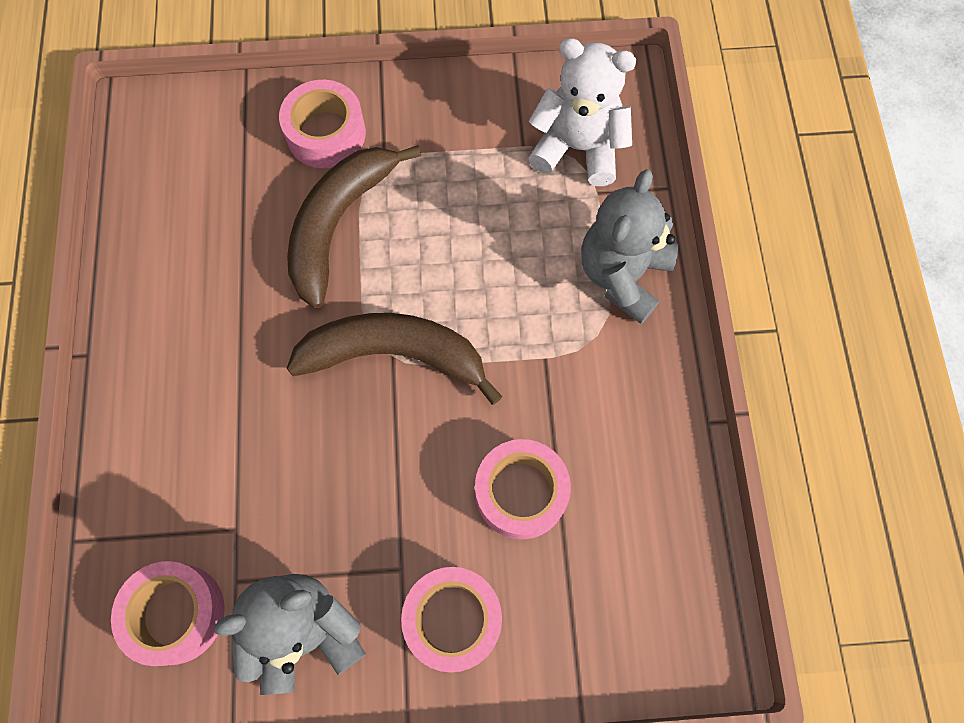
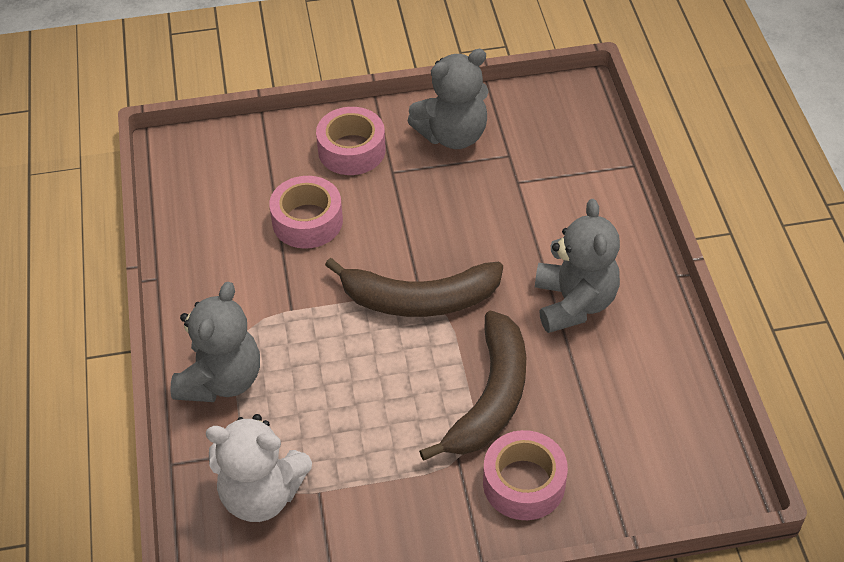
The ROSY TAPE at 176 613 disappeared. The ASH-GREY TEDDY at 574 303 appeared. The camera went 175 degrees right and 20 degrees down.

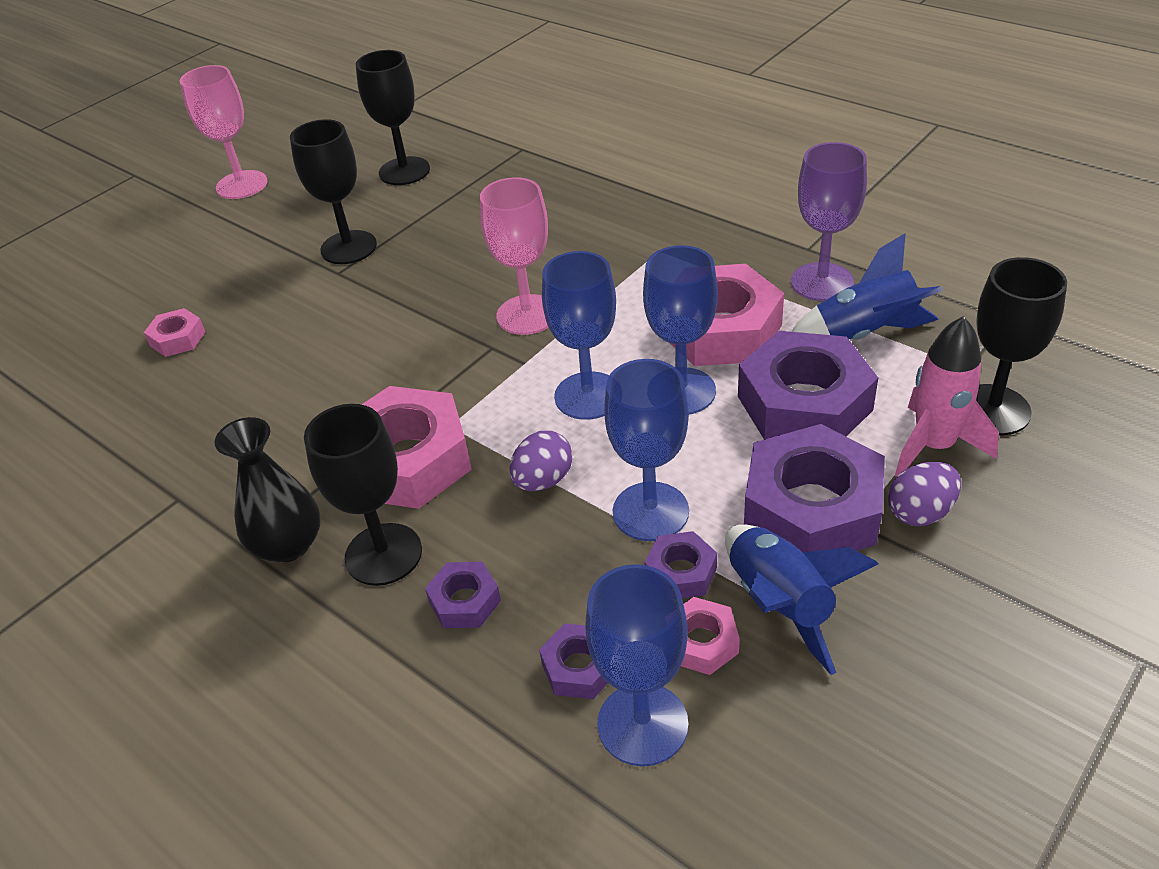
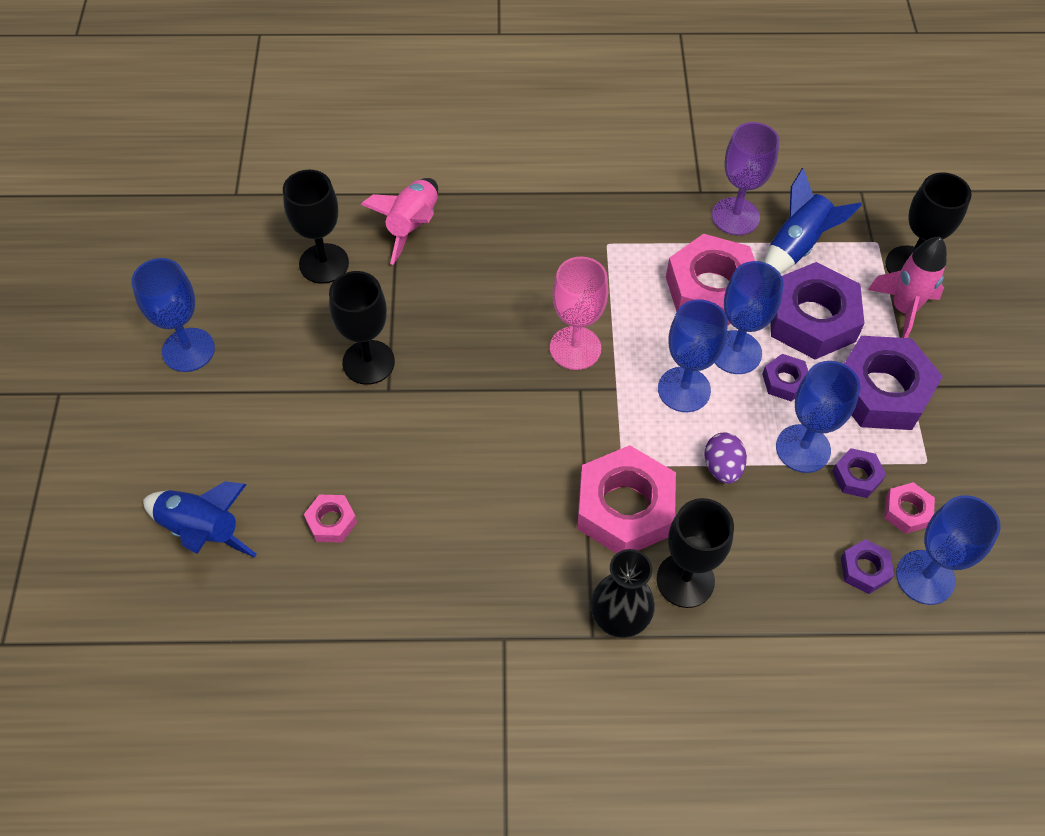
The ROSY WINE GLASS at 242 185 became the BLUE WINE GLASS at 188 350. The VIOLET HEX NUT moved from 465 601 to 785 381. The BLUE ROCKET moved from 779 604 to 202 530. The VIOLET TOY EGG at 920 512 disappeared. The ROSY ROCKET at 412 226 appeared. The camera went 45 degrees left and 15 degrees up.

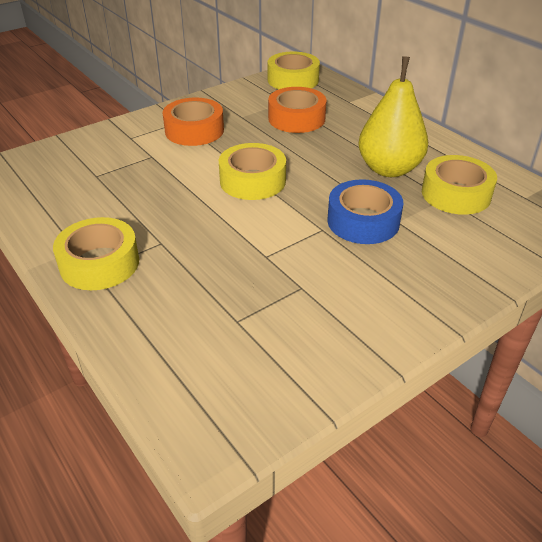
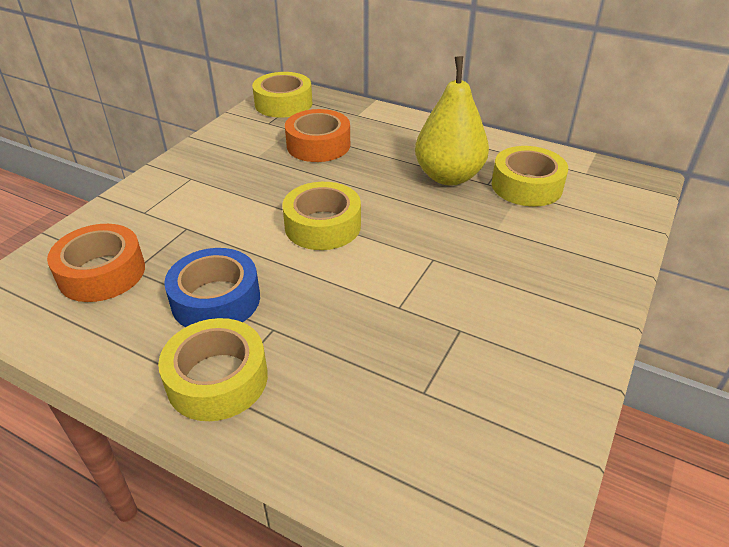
The BRIGHT ORANGE TAPE moved from 194 130 to 102 273. The BLUE TAPE moved from 363 221 to 216 300. The camera went 25 degrees left and 0 degrees up.

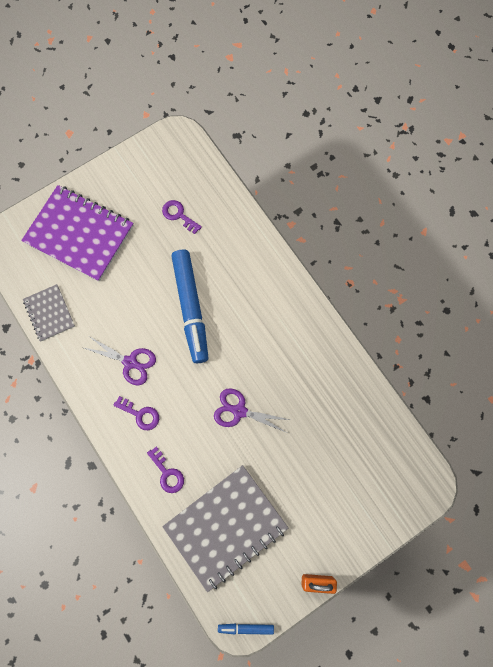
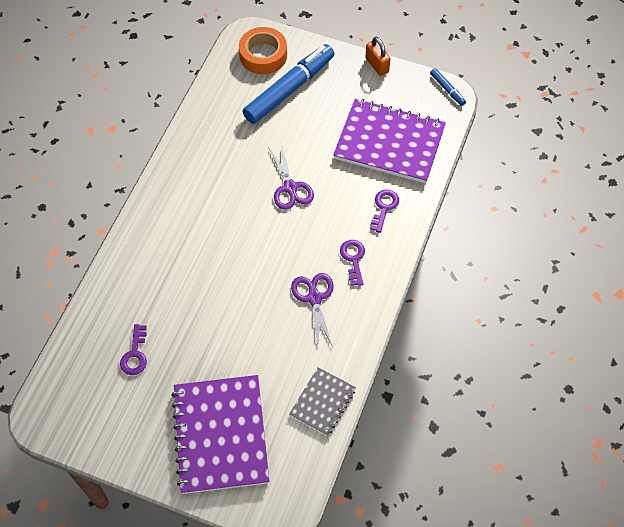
The ASH-GREY NOTEPAD at 225 526 became the VIOLET NOTEPAD at 389 143. The BLUE MARKER PEN moved from 191 308 to 289 89. The BRIGHT ORANGE TAPE at 263 55 appeared. The camera went 125 degrees left and 15 degrees down.

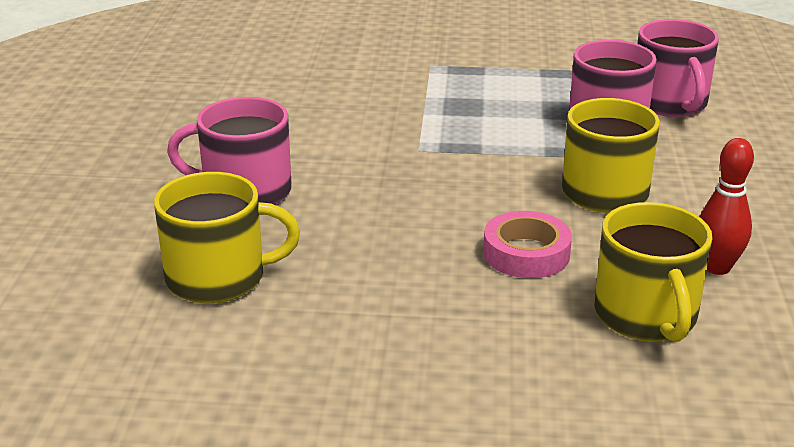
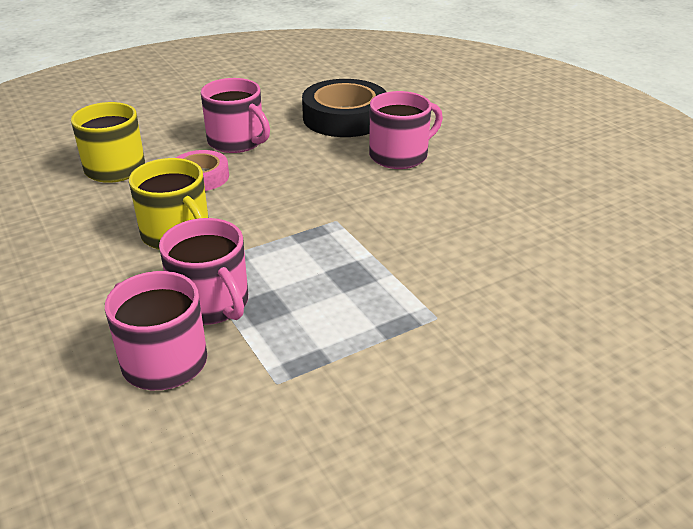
The BRIGHT YELLOW COFFEE MUG at 218 278 was replaced by the JET-BLACK TAPE at 345 117. The SCARLET SKITTLE at 717 267 disappeared. The ROSY COFFEE MUG at 237 141 appeared. The camera went 145 degrees right and 5 degrees up.

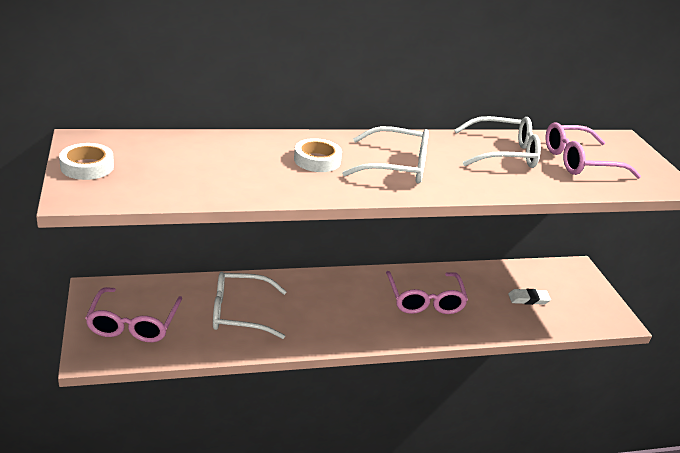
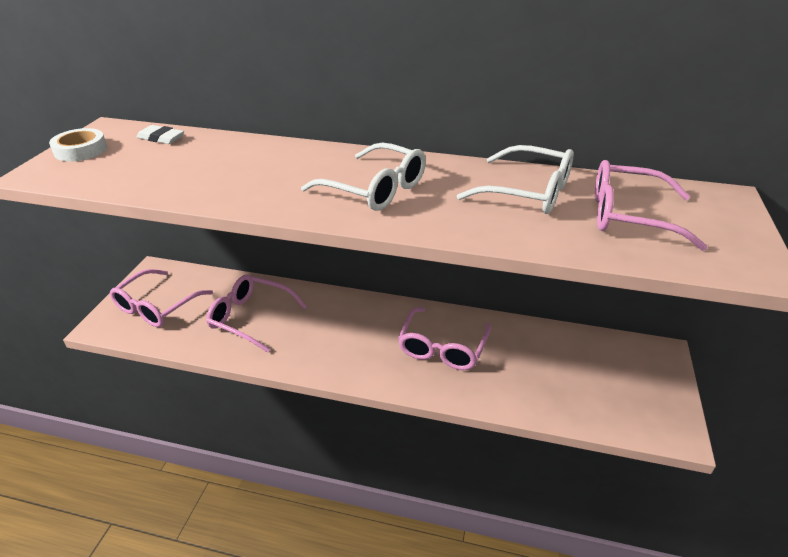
The WHITE SPECTACLES at 240 313 became the ROSY SPECTACLES at 251 317. The WHITE TAPE at 317 160 disappeared. The WHITE ERASER moved from 528 299 to 161 138. The camera went 30 degrees right and 5 degrees up.

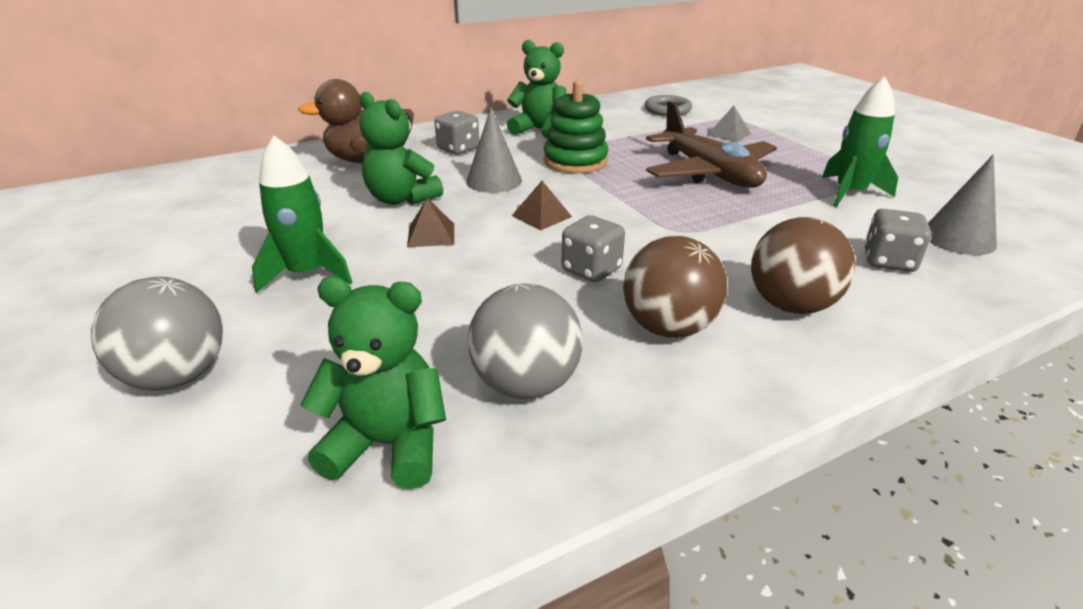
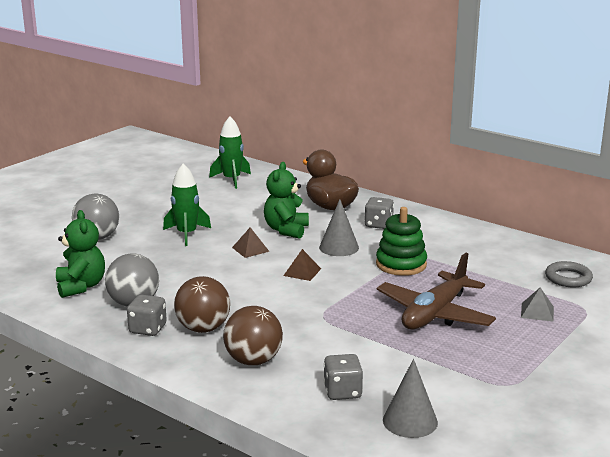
The EMERALD TEDDY at 539 130 disappeared. The ASH-GREY DIE moved from 591 270 to 148 329. The EMERALD ROCKET moved from 850 193 to 232 180. The camera went 65 degrees right and 10 degrees down.

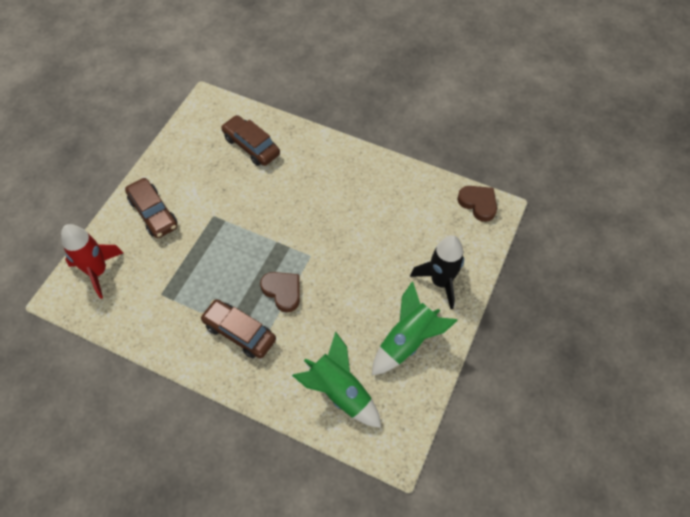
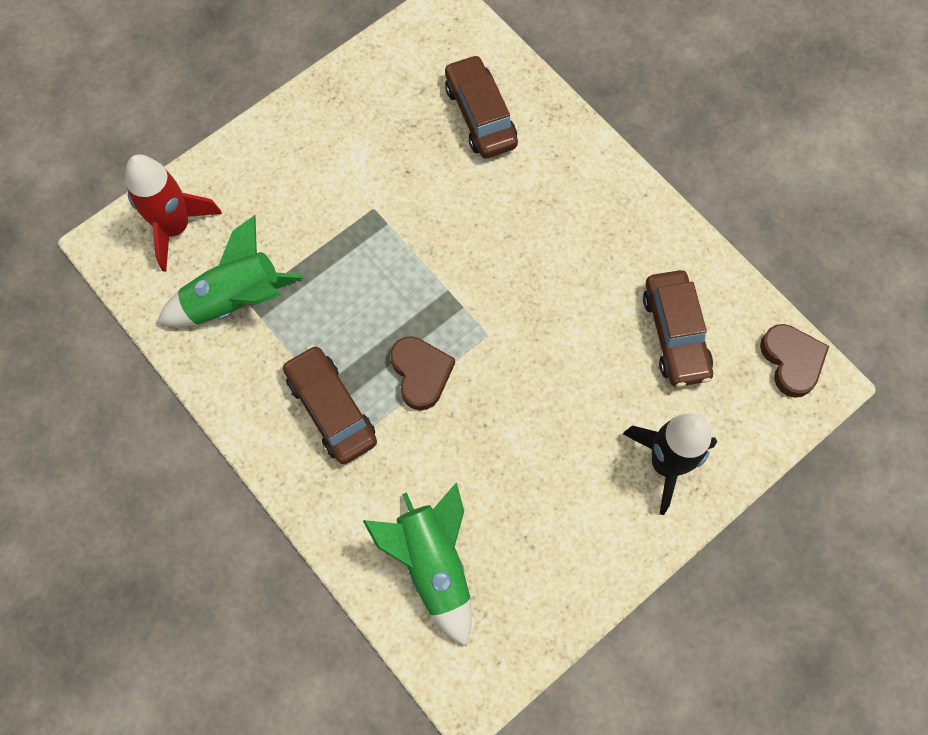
The DARK BROWN AUTOMOBILE moved from 153 213 to 675 334. The EMERALD ROCKET moved from 407 341 to 235 300. The camera went 25 degrees right and 10 degrees up.

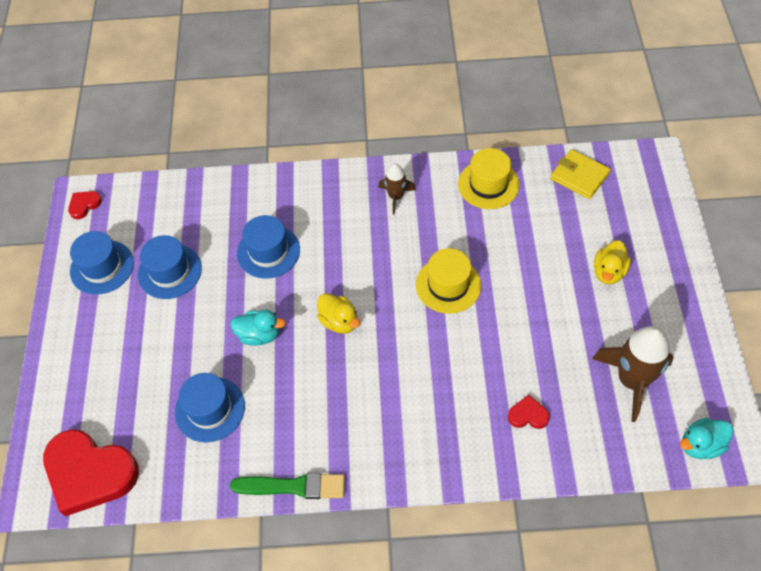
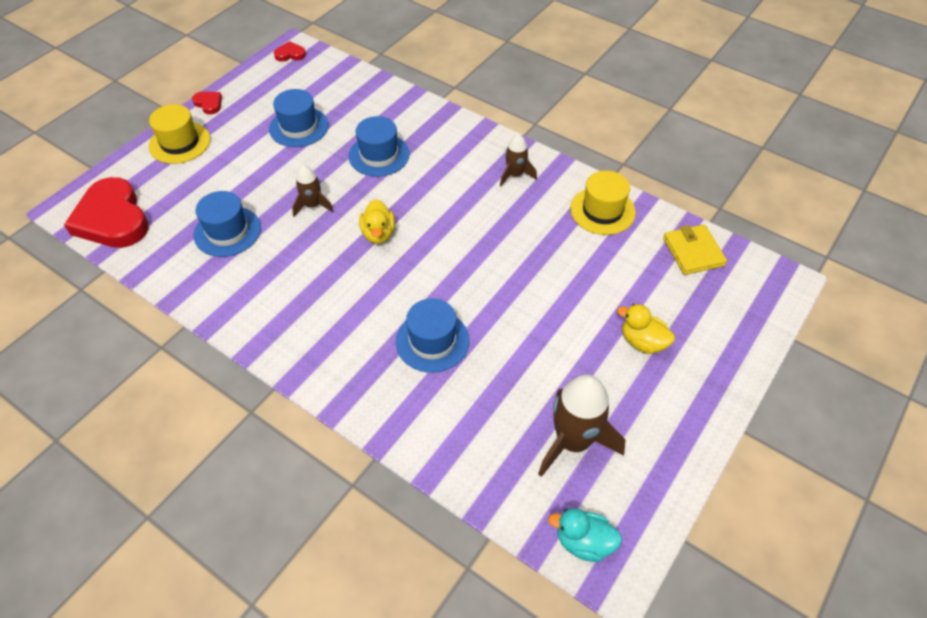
The BLUE TOP HAT moved from 102 267 to 432 341. The EMERALD PAINT BRUSH at 293 486 disappeared. The AQUA DUCK at 259 335 was replaced by the DARK BROWN ROCKET at 313 205. The BRIGHT YELLOW TOP HAT moved from 448 285 to 180 143. The SCARLET HEART SHAPE moved from 528 415 to 209 104. The BRIGHT YELLOW DUCK at 608 272 turned 60 degrees clockwise. The camera went 35 degrees right and 5 degrees down.

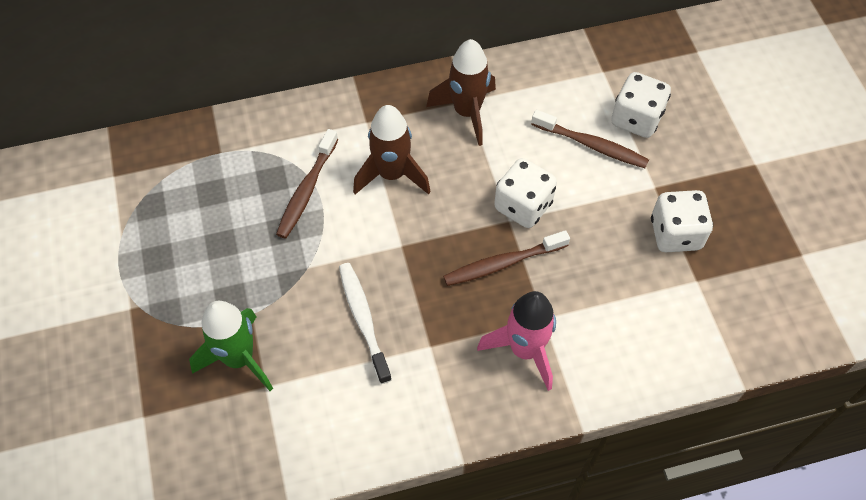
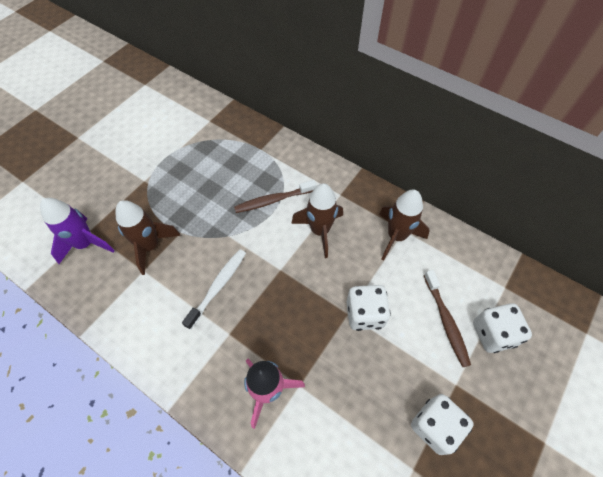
The EMERALD ROCKET at 239 358 became the DARK BROWN ROCKET at 150 246. The DARK BROWN TOOTH BRUSH at 502 263 disappeared. The VIOLET ROCKET at 86 244 appeared. The camera went 50 degrees right and 0 degrees up.

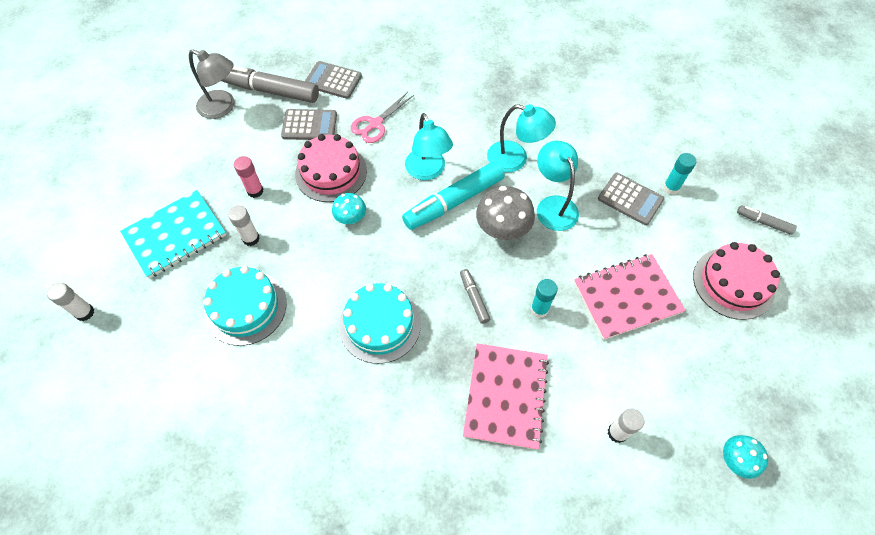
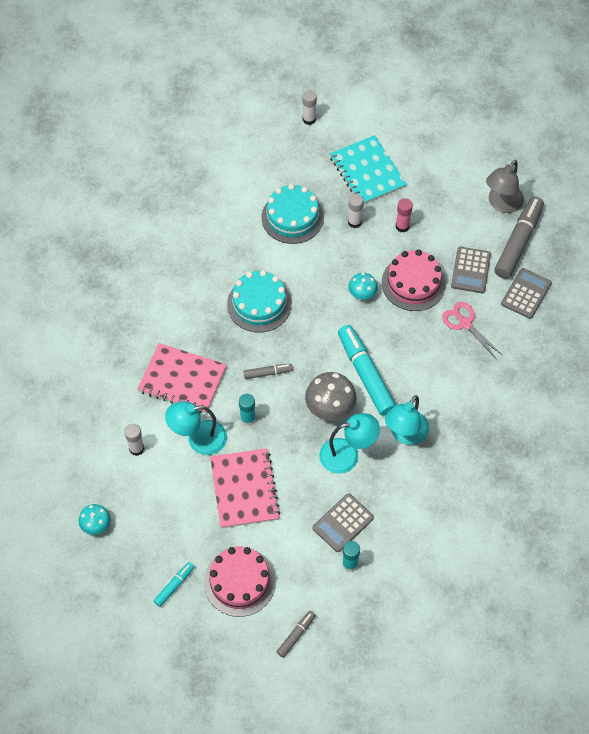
The AQUA READING LAMP moved from 428 171 to 198 439. The AQUA MARKER PEN at 174 586 appeared. The camera went 100 degrees right and 0 degrees up.

